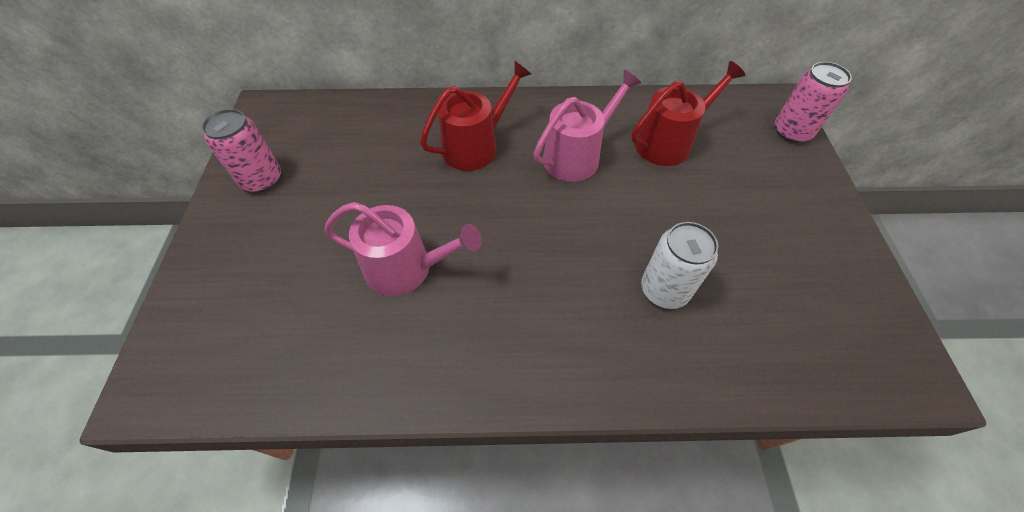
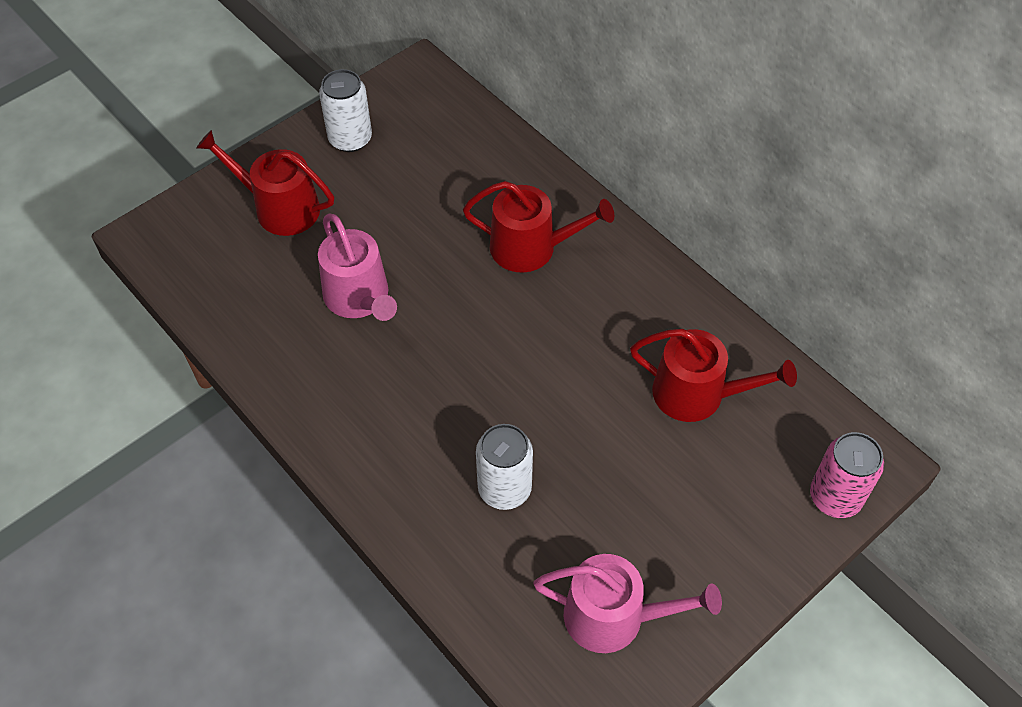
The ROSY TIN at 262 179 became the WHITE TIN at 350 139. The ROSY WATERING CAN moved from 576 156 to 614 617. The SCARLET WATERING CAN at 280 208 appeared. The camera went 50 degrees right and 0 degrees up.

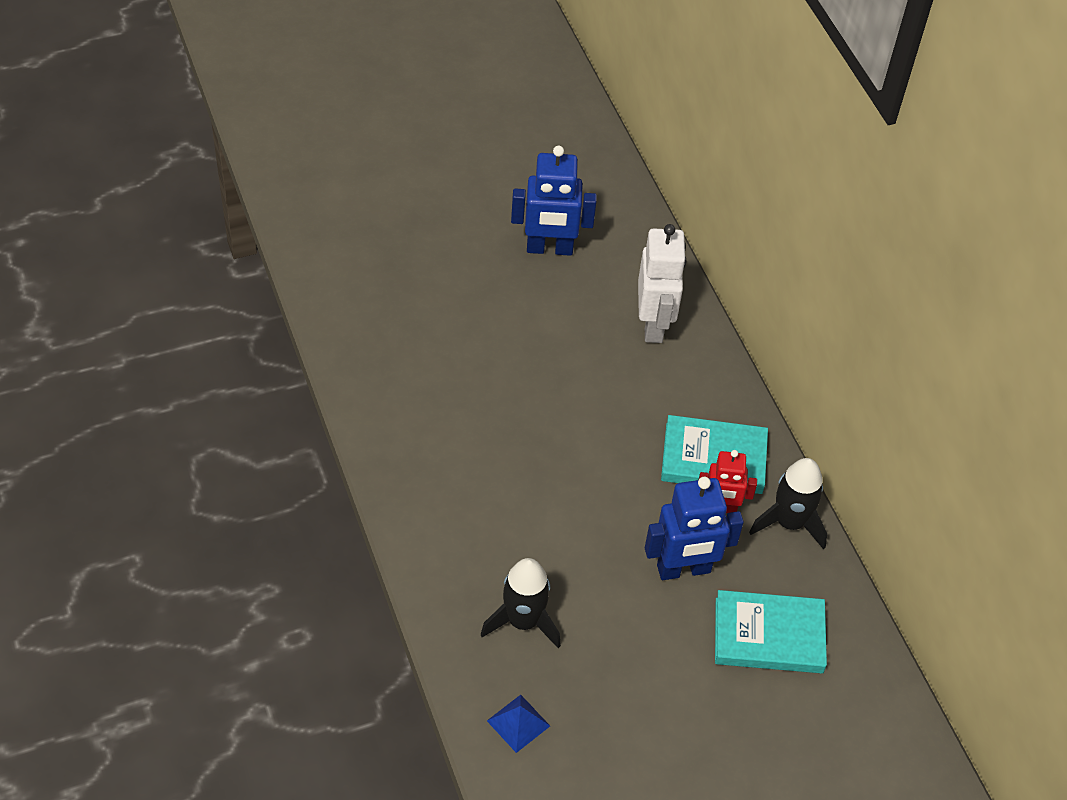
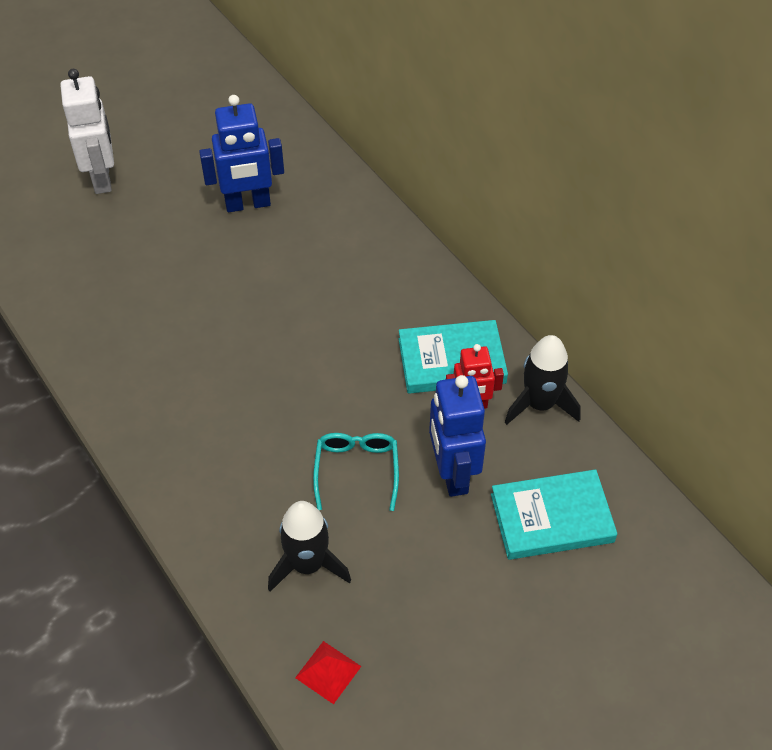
The BLUE SOLID PYRAMID at 518 723 became the SCARLET SOLID PYRAMID at 328 672. The WHITE ROBOT FIGURE moved from 654 324 to 102 178. The BLUE ROBOT FIGURE at 684 569 turned 105 degrees clockwise. The AQUA SPECTACLES at 356 470 appeared. The camera went 10 degrees left and 0 degrees up.

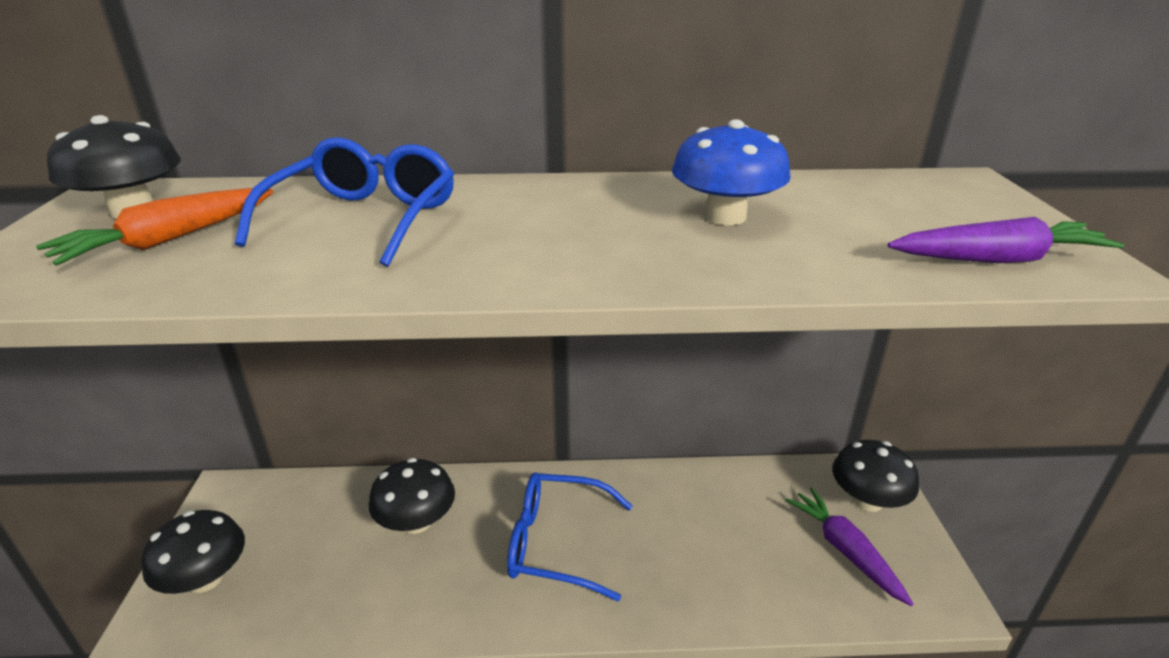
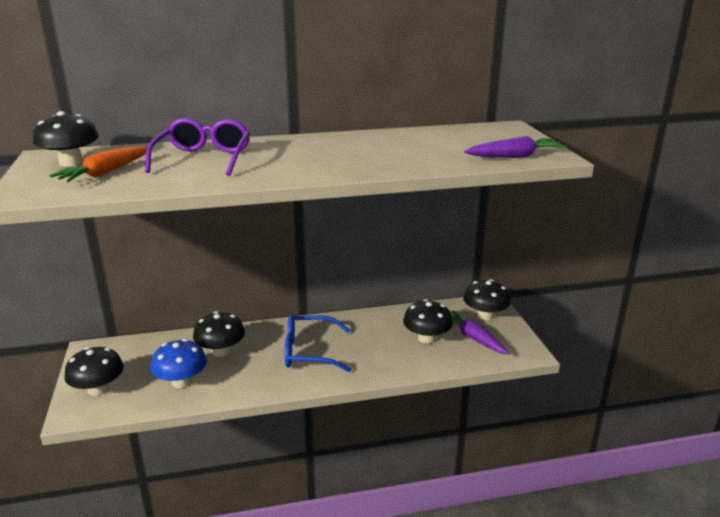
The BLUE SPECTACLES at 365 219 became the VIOLET SPECTACLES at 203 159. The BLUE TOADSTOOL moved from 725 216 to 181 381. The JET-BLACK TOADSTOOL at 427 338 appeared. The camera went 10 degrees left and 5 degrees down.

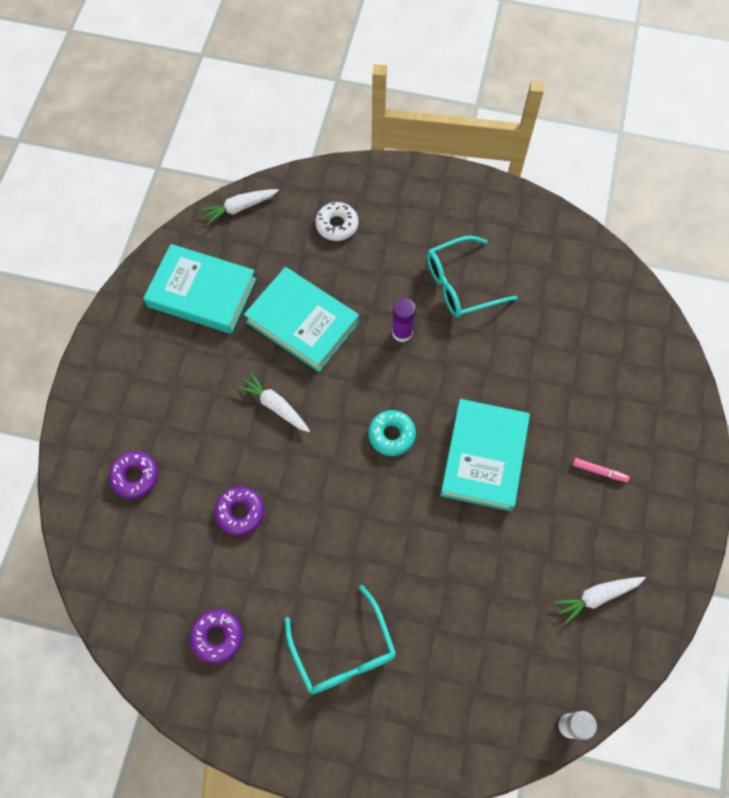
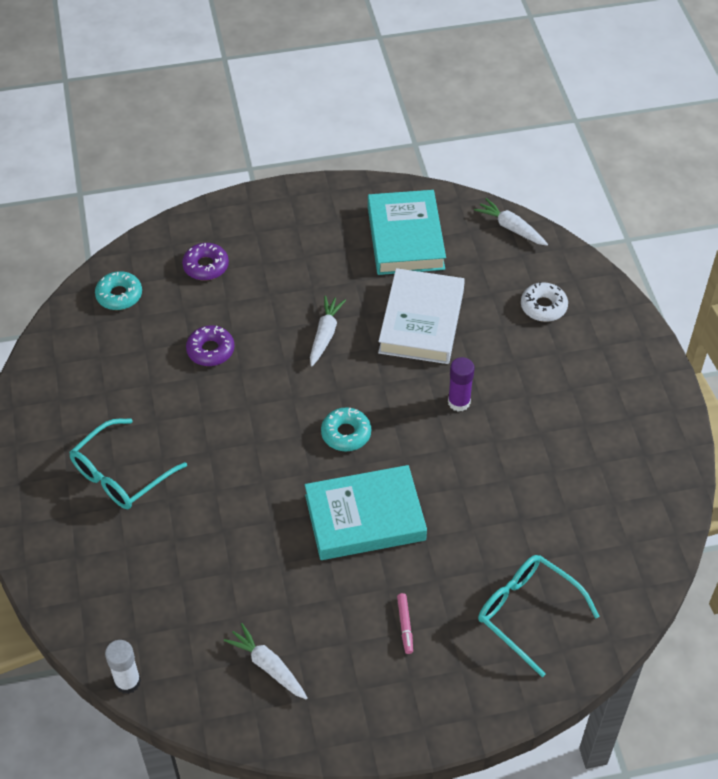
The VIOLET DOUGHNUT at 217 636 disappeared. The AQUA HARDCOVER at 302 322 became the WHITE HARDCOVER at 421 321. The AQUA SPECTACLES moved from 460 284 to 527 613. The AQUA DOUGHNUT at 119 295 appeared. The camera went 65 degrees right and 15 degrees down.

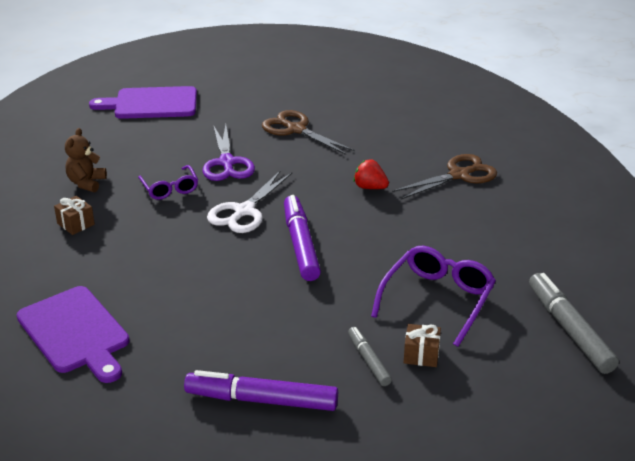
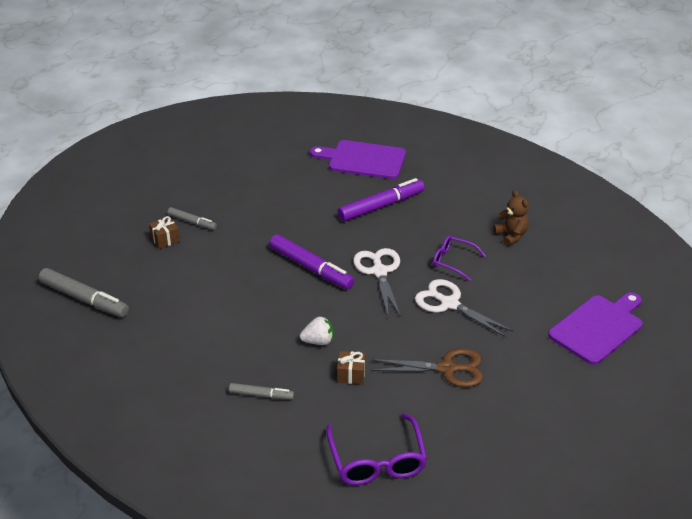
The DARK BROWN WRAPPED GIFT moved from 76 224 to 351 374. The VIOLET MARKER PEN moved from 261 400 to 381 206. The VIOLET PAIR OF SCISSORS at 227 163 became the WHITE PAIR OF SCISSORS at 449 304. The SCARLET BERRY at 370 187 became the WHITE BERRY at 318 341. The VIOLET SPECTACLES moved from 437 299 to 377 461. The DARK BROWN PAIR OF SCISSORS at 459 175 was replaced by the ASH-GREY MARKER PEN at 261 395. The camera went 140 degrees right and 5 degrees up.

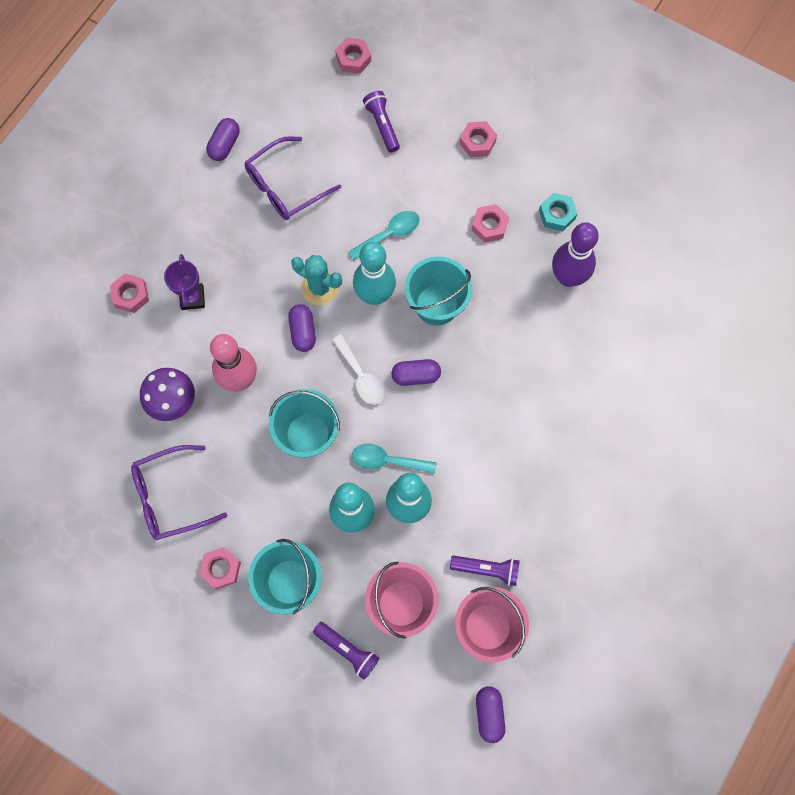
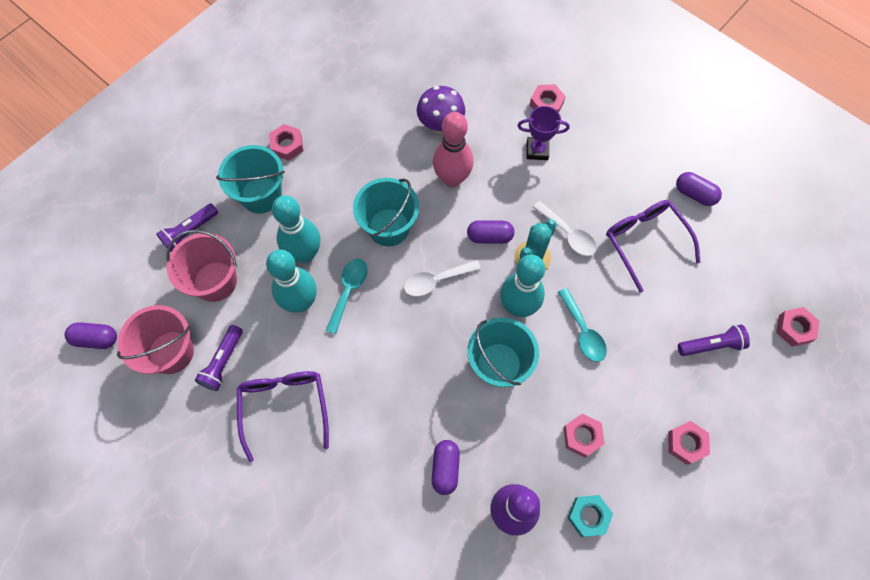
The VIOLET SPECTACLES moved from 170 497 to 284 407. The VIOLET PILL moved from 416 376 to 445 468. The WHITE SPOON at 568 234 appeared. The camera went 100 degrees right and 5 degrees down.

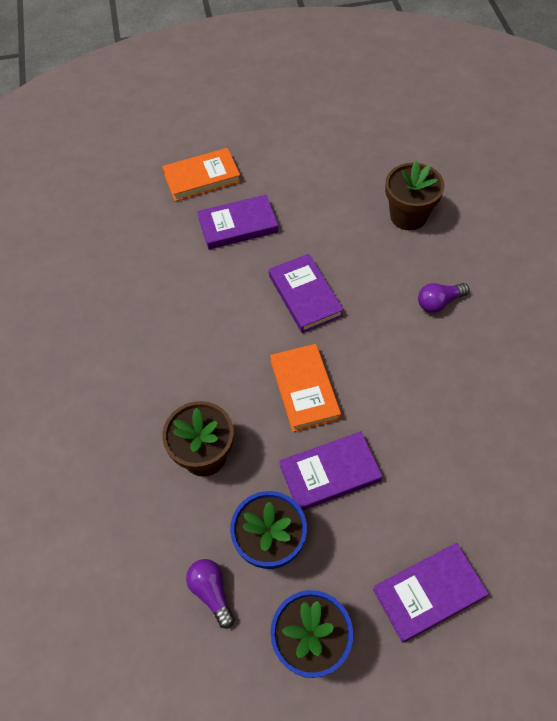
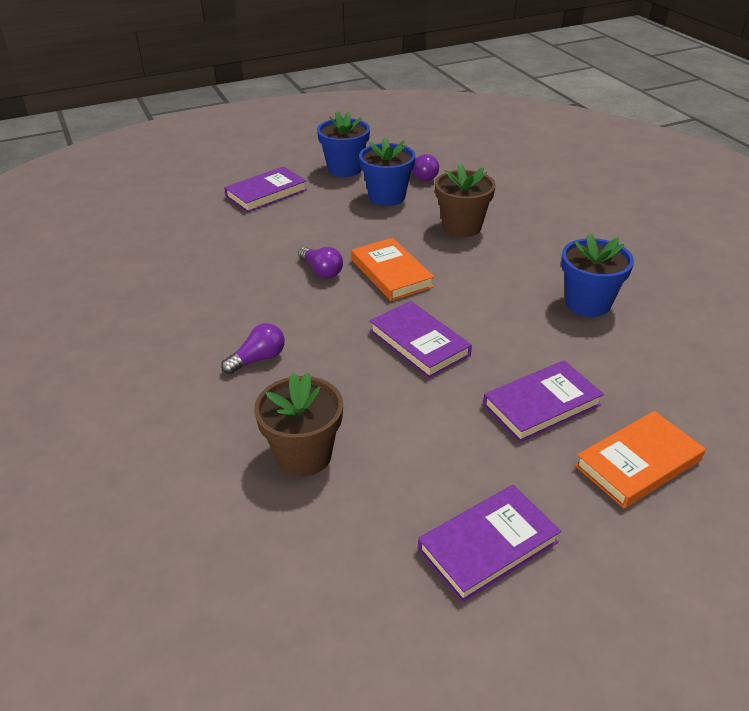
The VIOLET HARDCOVER moved from 330 473 to 488 545. The VIOLET BULB at 321 271 appeared. The BLUE FLOWER POT at 587 303 appeared. The camera went 165 degrees right and 20 degrees down.

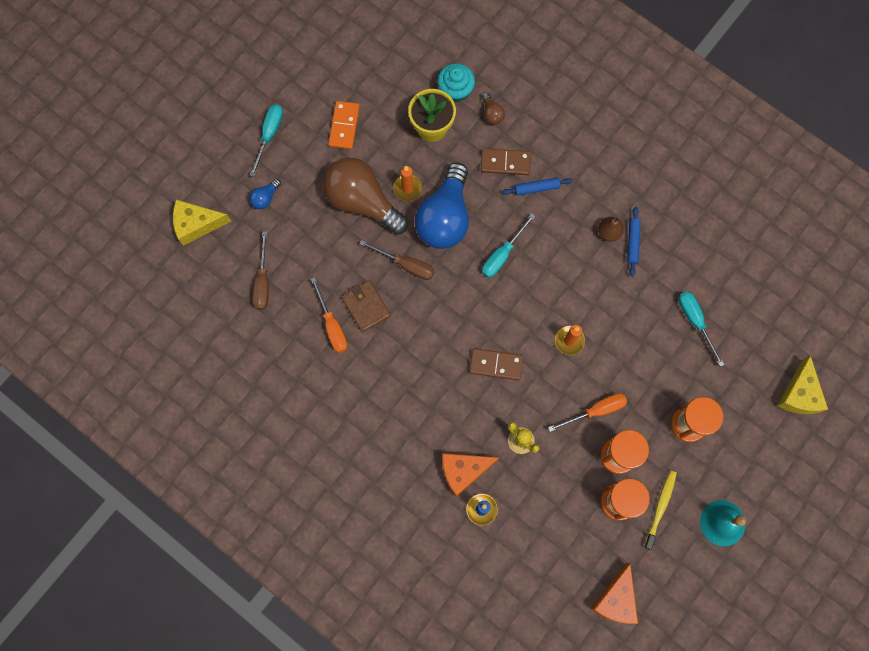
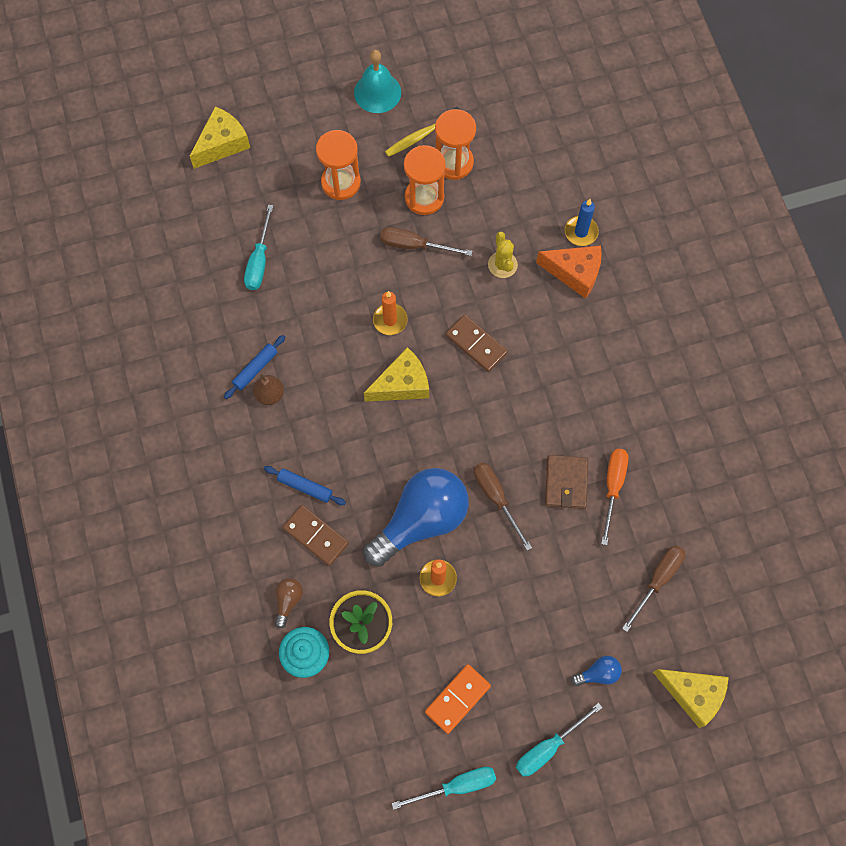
The DARK BROWN BULB at 362 202 disappeared. The AQUA FLAT SCREWDRIVER moved from 502 254 to 456 786. The BRIGHT ORANGE FLAT SCREWDRIVER at 595 411 became the DARK BROWN FLAT SCREWDRIVER at 414 245. The BRIGHT ORANGE CHEESE at 616 599 disappeared. The BRIGHT YELLOW CHEESE at 402 384 appeared. The camera went 145 degrees left and 5 degrees down.

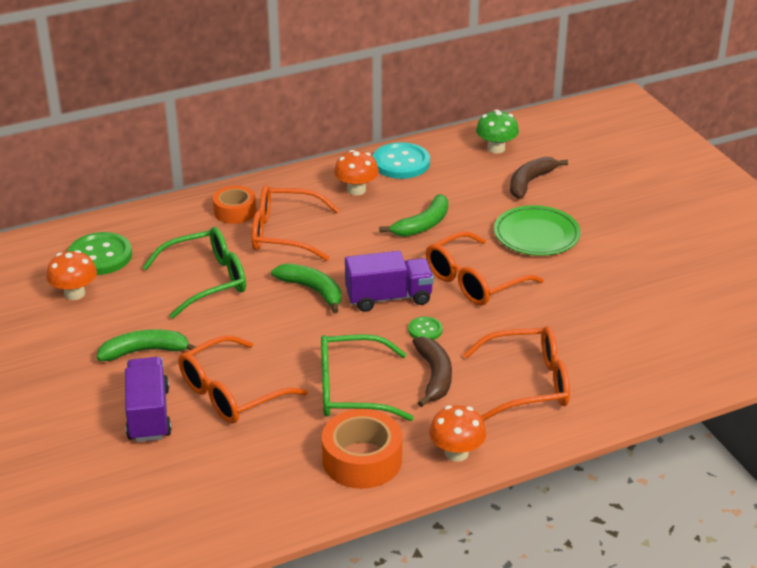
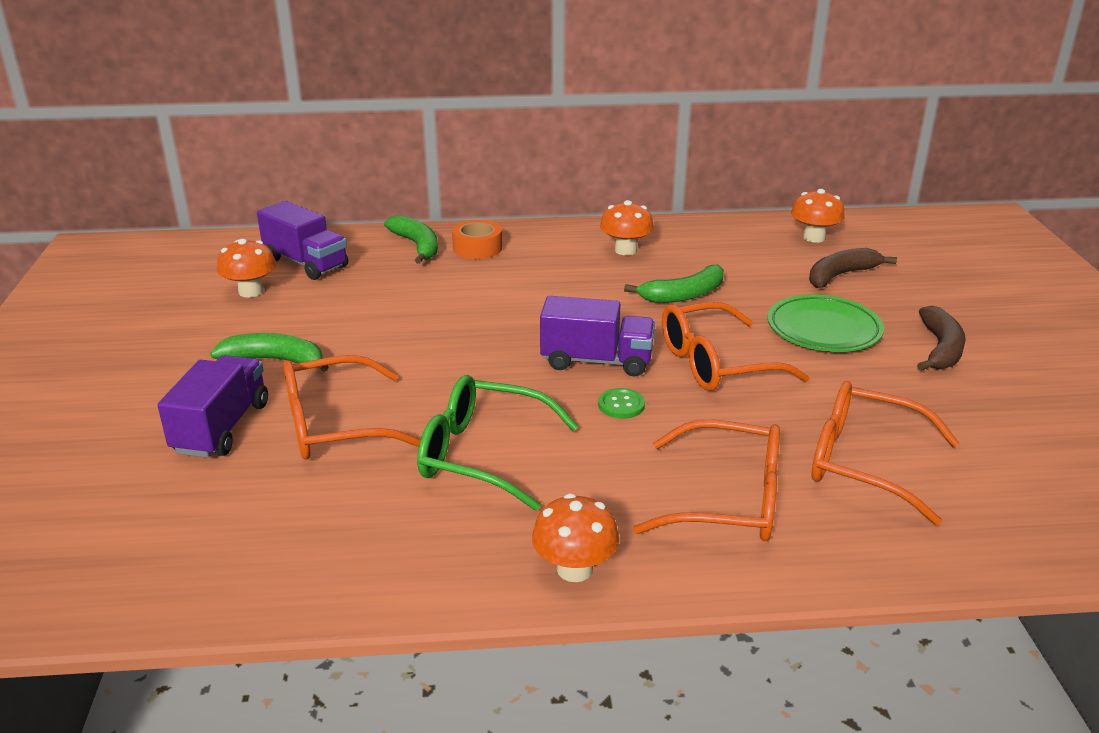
The EMERALD SHIRT BUTTON at 100 256 was replaced by the VIOLET TOY TRUCK at 306 263. The EMERALD SPECTACLES at 207 280 disappeared. The BRIGHT ORANGE SPECTACLES moved from 284 233 to 863 463. The EMERALD TOY BANANA moved from 313 290 to 417 246. The BRIGHT ORANGE TAPE at 362 460 disappeared. The AQUA SHIRT BUTTON at 401 163 disappeared. The DARK BROWN TOY BANANA moved from 434 376 to 940 349. The EMERALD TOADSTOOL at 496 148 became the BRIGHT ORANGE TOADSTOOL at 814 238. The camera went 20 degrees right and 5 degrees down.

